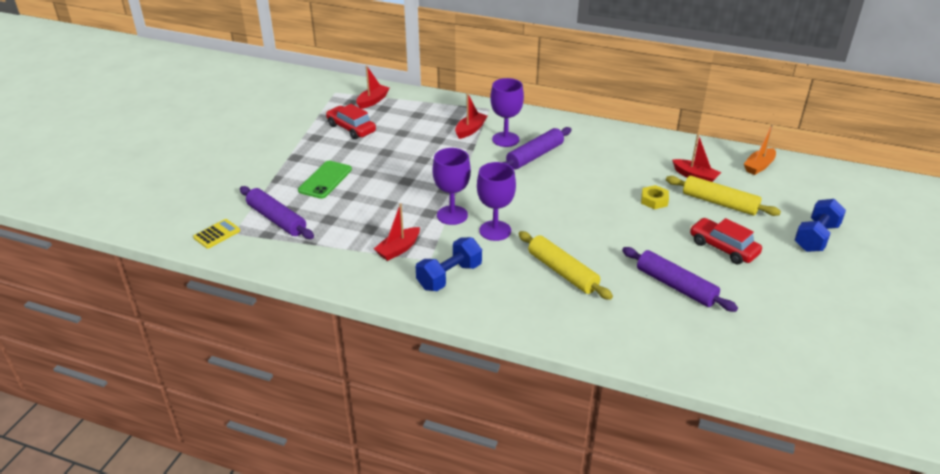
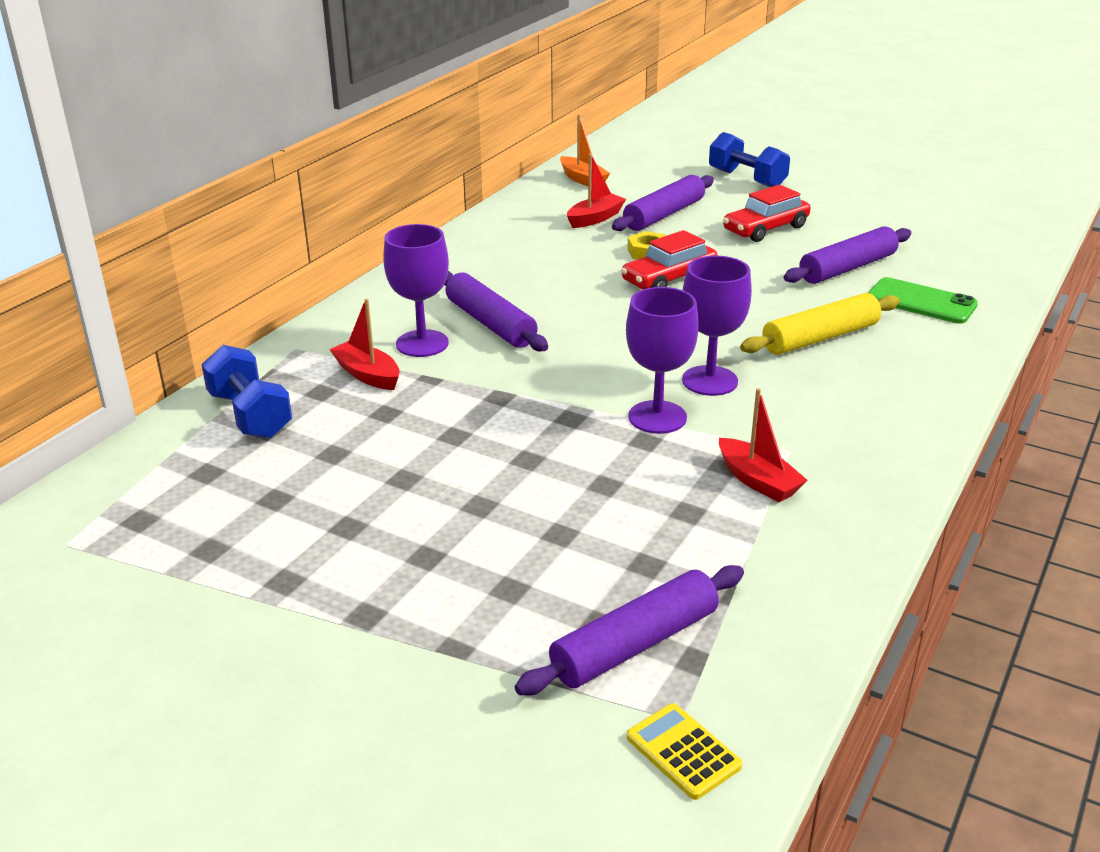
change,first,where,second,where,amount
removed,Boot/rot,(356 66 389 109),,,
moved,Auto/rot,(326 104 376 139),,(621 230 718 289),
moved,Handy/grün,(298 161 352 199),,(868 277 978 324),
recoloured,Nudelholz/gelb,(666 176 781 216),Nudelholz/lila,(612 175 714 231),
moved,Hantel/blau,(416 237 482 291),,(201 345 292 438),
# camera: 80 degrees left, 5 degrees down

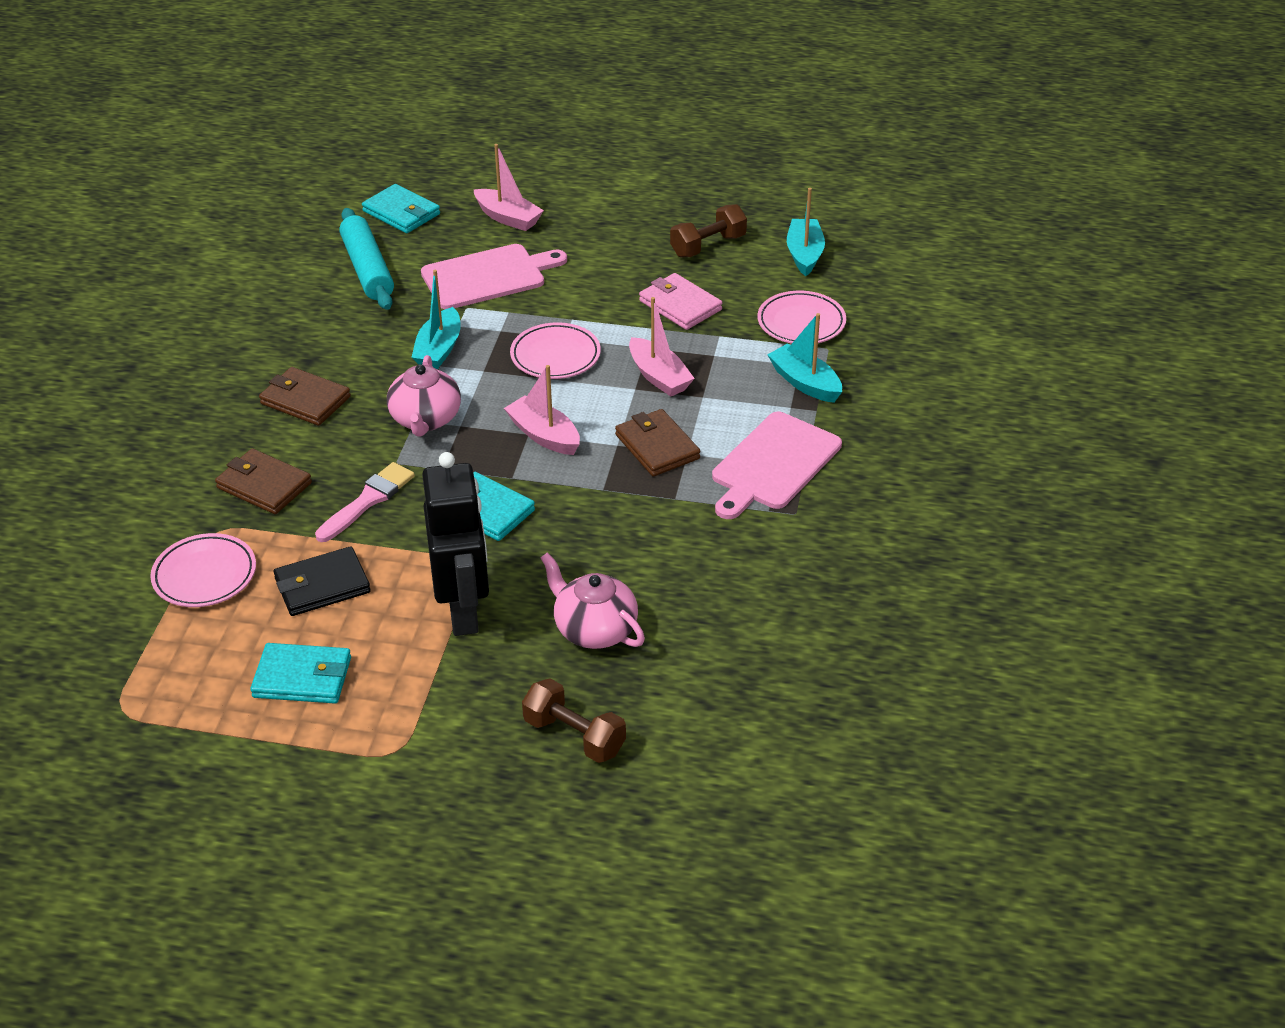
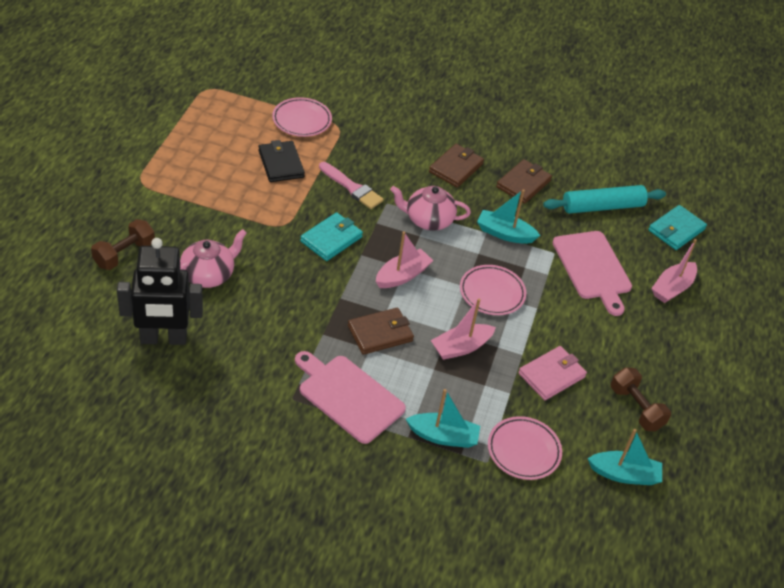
change,first,where,second,where,amount
turned,Boot/türkis,(767 313 842 403),,(406 389 480 448),45 degrees clockwise
moved,Geldbörse/braun,(215 448 312 514),,(496 159 552 204),
moved,Roboter/schwarz,(422 452 489 636),,(117 238 203 345),
removed,Geldbörse/türkis,(250 643 351 703),,,
# camera: 90 degrees right, 5 degrees up

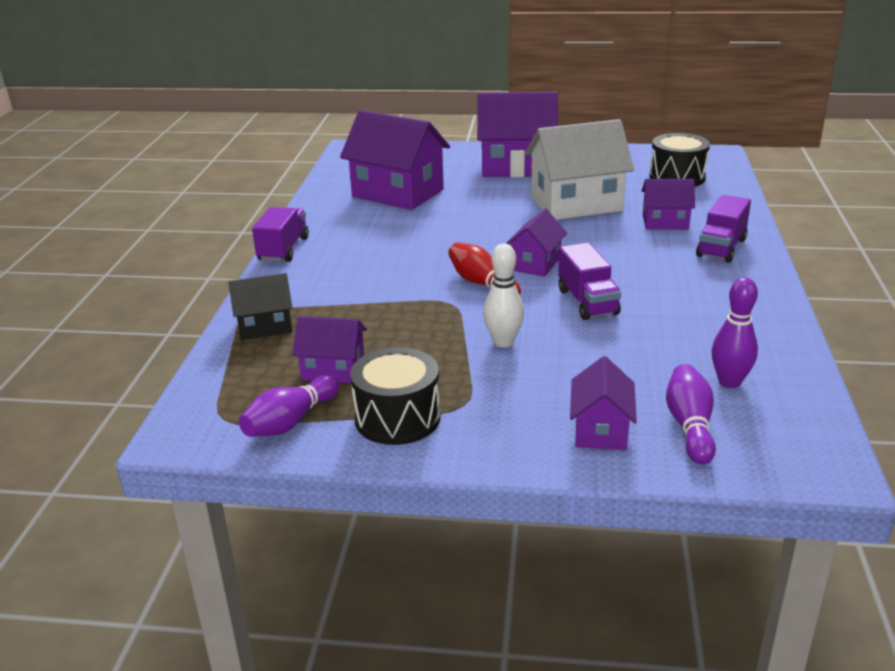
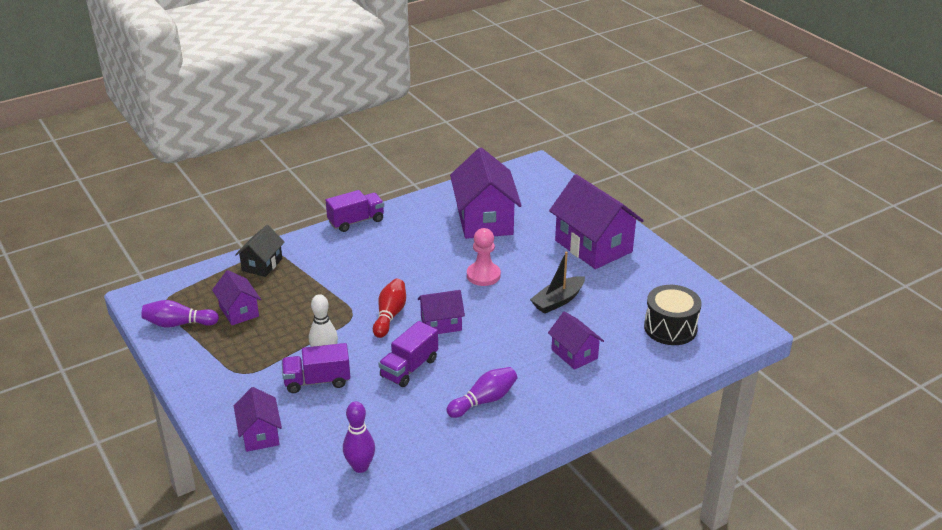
change,first,where,second,where,amount
replaced,Haus/weiß,(525 119 634 220),Boot/schwarz,(530 252 585 314),
moved,Lastwagen/lila,(696 195 751 263),,(282 343 351 393),
turned,Haus/schwarz,(228 273 293 340),,(235 225 285 277),75 degrees clockwise
removed,Trommel/schwarz,(350 347 441 445),,,
turned,Haus/lila,(570 356 637 450),,(234 387 282 452),75 degrees counterclockwise
moved,Bowlingkegel/lila,(666 364 716 464),,(446 367 517 418),
added,,,Bauer/rosa,(467 228 501 286),
# camera: 50 degrees right, 5 degrees up

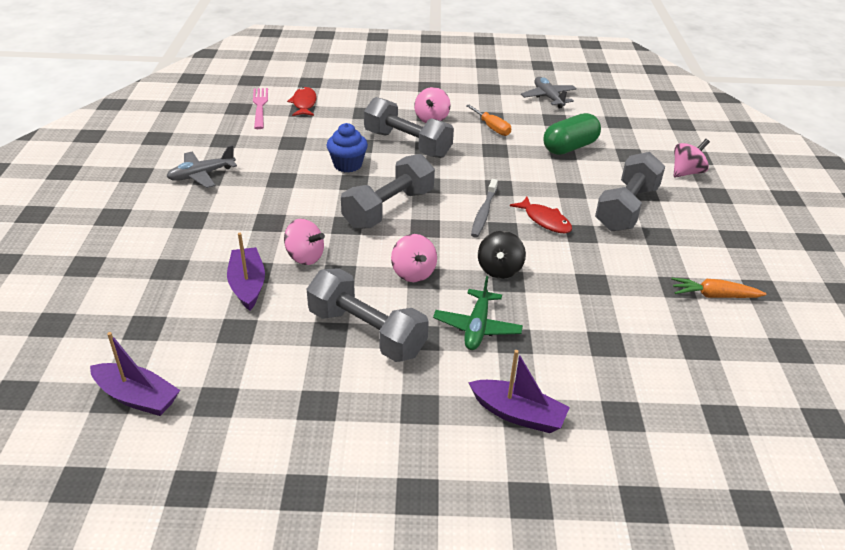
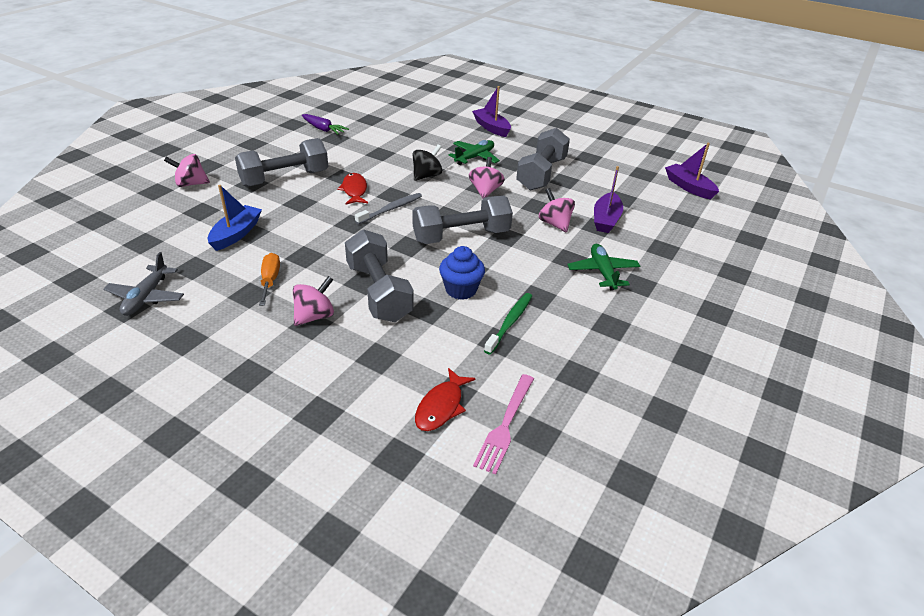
change,first,where,second,where,amount
replaced,Kapsel/grün,(543 113 601 155),Boot/blau,(208 185 262 251),
removed,Flugzeug/grau,(166 145 237 188),,,
turned,Hantel/grau,(307 268 429 362),,(516 128 570 191),45 degrees clockwise
recoloured,Karotte/orange,(671 278 767 298),Karotte/lila,(302 114 349 135),
added,,,Flugzeug/grün,(567 244 640 291),
added,,,Zahnbürste/grün,(484 293 532 355),
# camera: 150 degrees left, 0 degrees up

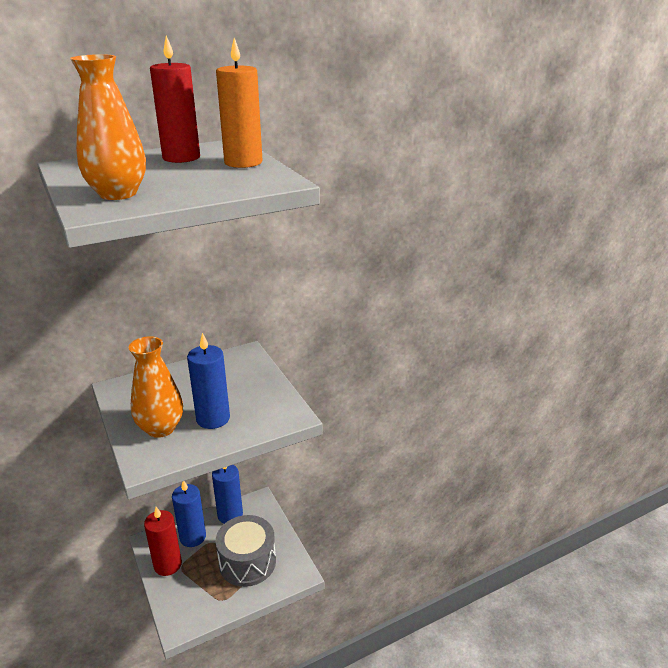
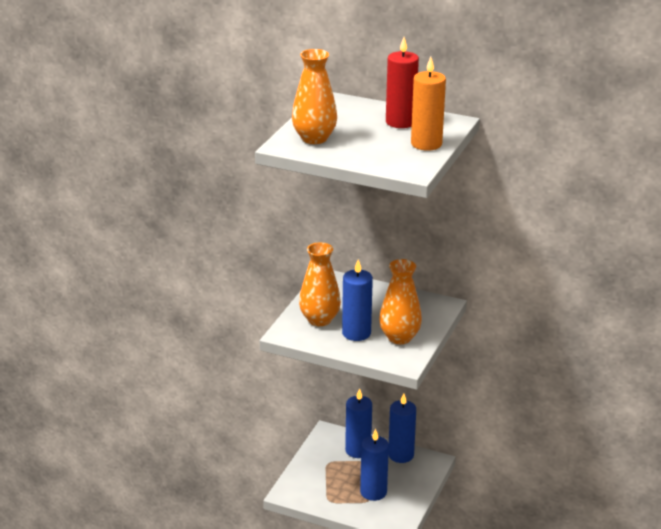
change,first,where,second,where,amount
removed,Kerze/rot,(144 507 182 576),,,
replaced,Trommel/grau,(216 515 276 587),Kerze/blau,(360 429 389 501),
added,,,Vase/orange,(379 259 422 344),
# camera: 50 degrees right, 0 degrees up

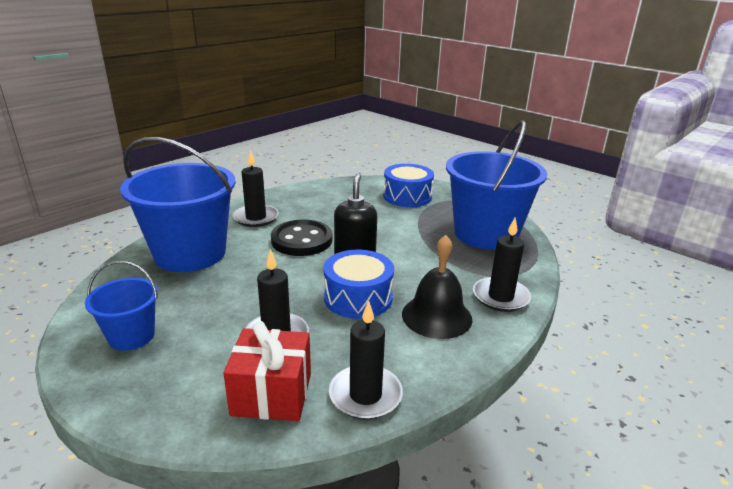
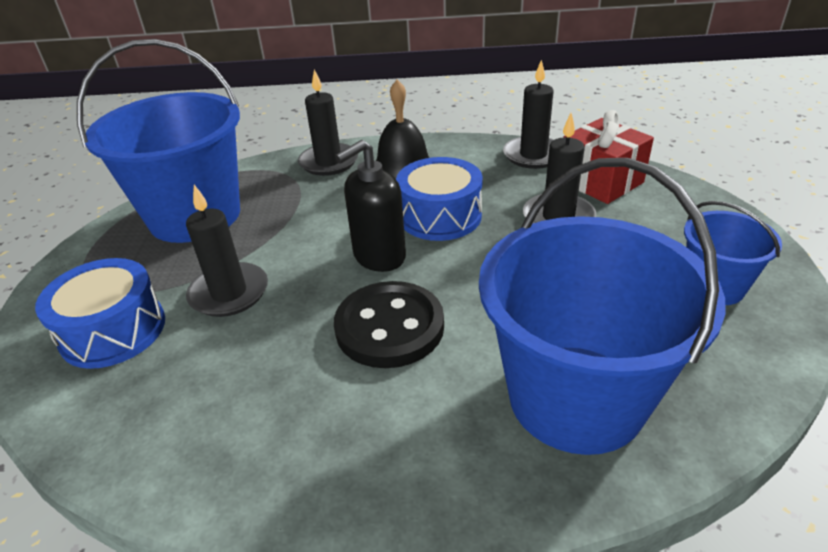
change,first,where,second,where,amount
moved,Kerze/schwarz,(233 150 279 227),,(186 185 268 317),
# camera: 130 degrees left, 10 degrees up

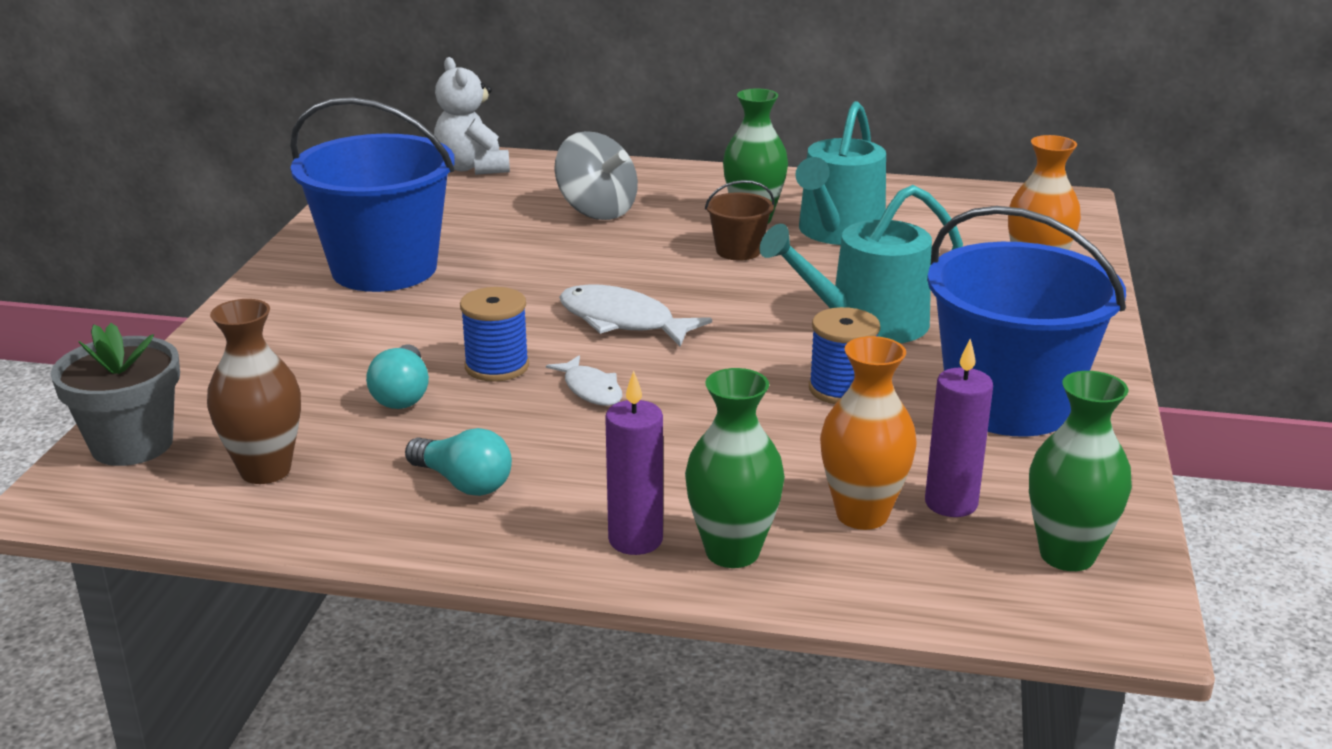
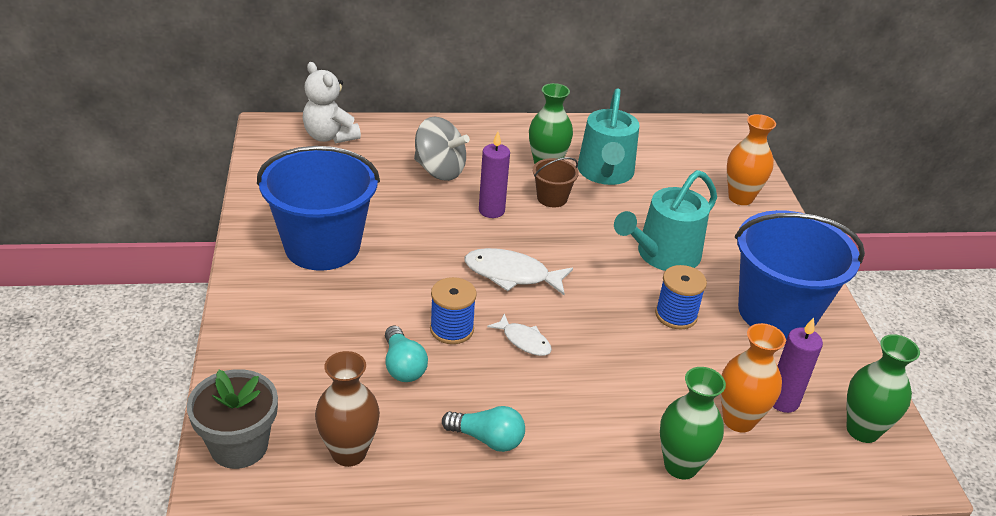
change,first,where,second,where,amount
moved,Kerze/lila,(605 371 663 555),,(479 132 510 218),
# camera: 20 degrees left, 10 degrees up

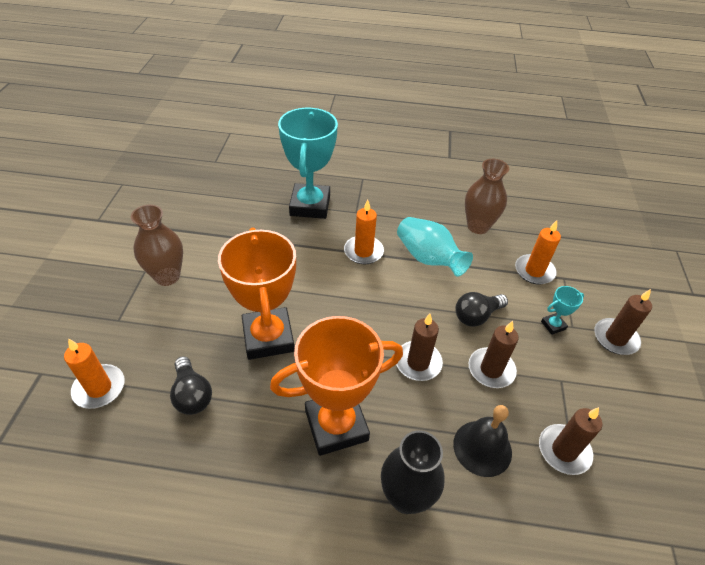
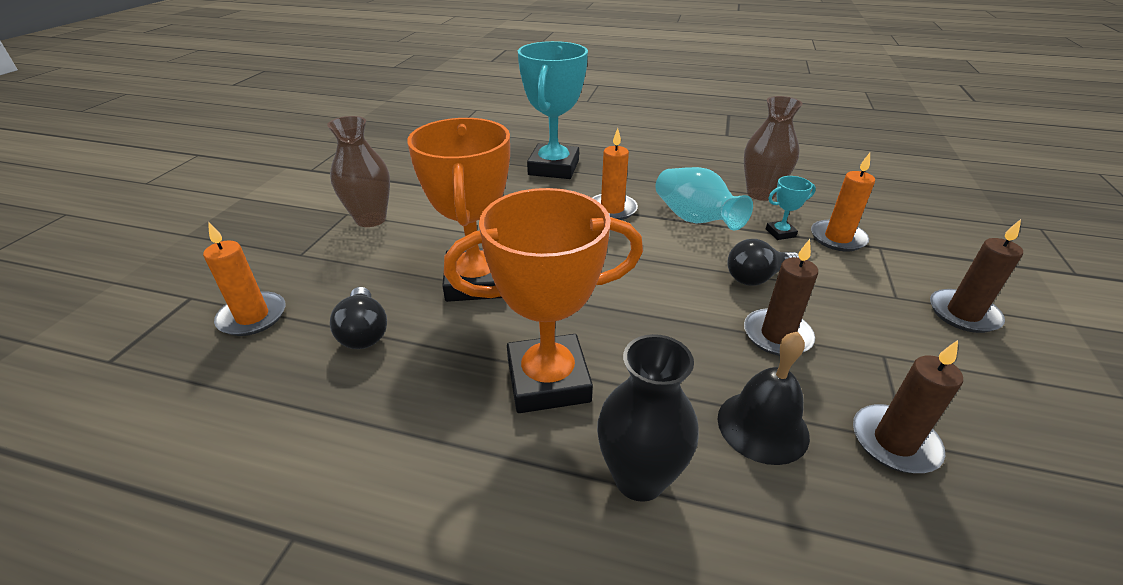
change,first,where,second,where,amount
moved,Pokal/türkis,(541 286 584 335),,(766 176 816 240),
removed,Kerze/braun,(396 314 443 381),,,
# camera: 10 degrees right, 10 degrees down

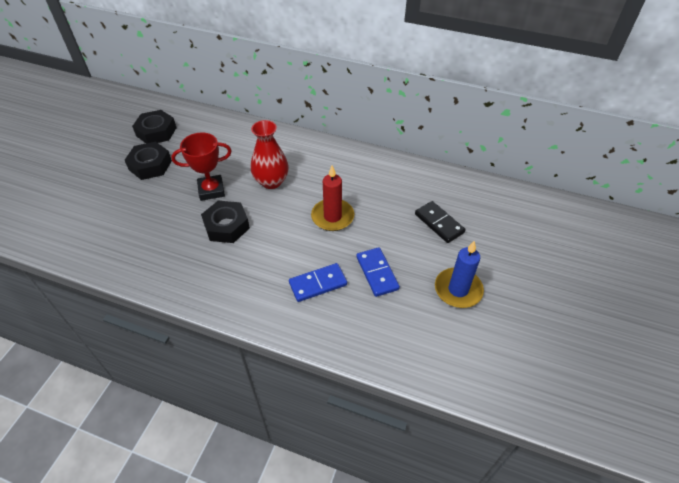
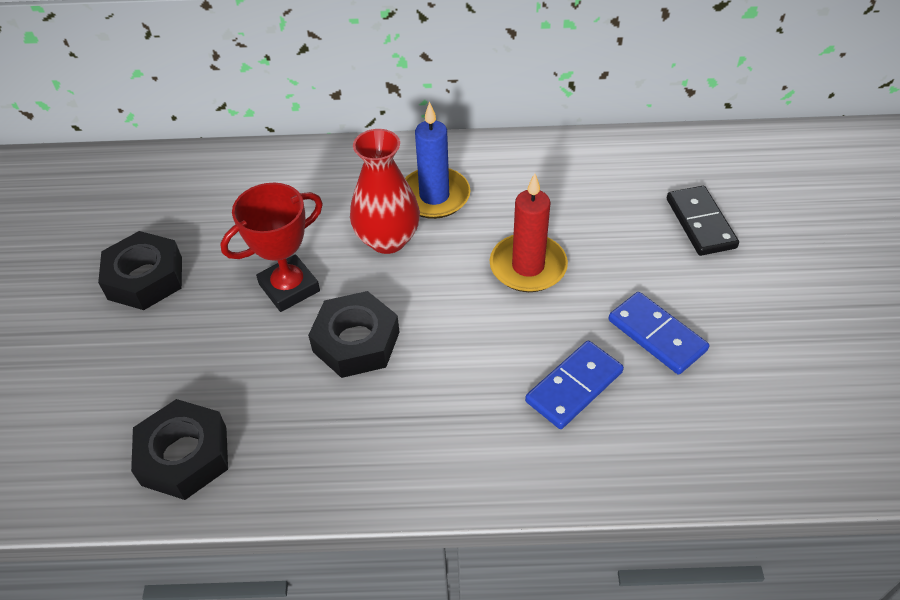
change,first,where,second,where,amount
moved,Sechskantmutter/schwarz,(132 110 177 143),,(131 399 228 500),
turned,Dominostein/schwarz,(415 201 466 243),,(667 186 739 256),45 degrees clockwise
moved,Kerze/blau,(435 241 484 308),,(405 102 470 219),
# camera: 20 degrees left, 0 degrees up

